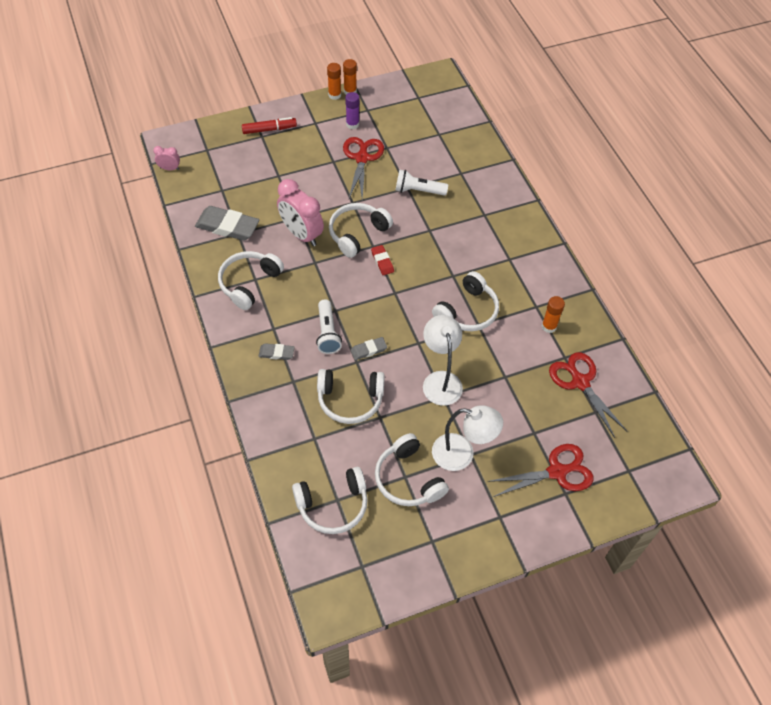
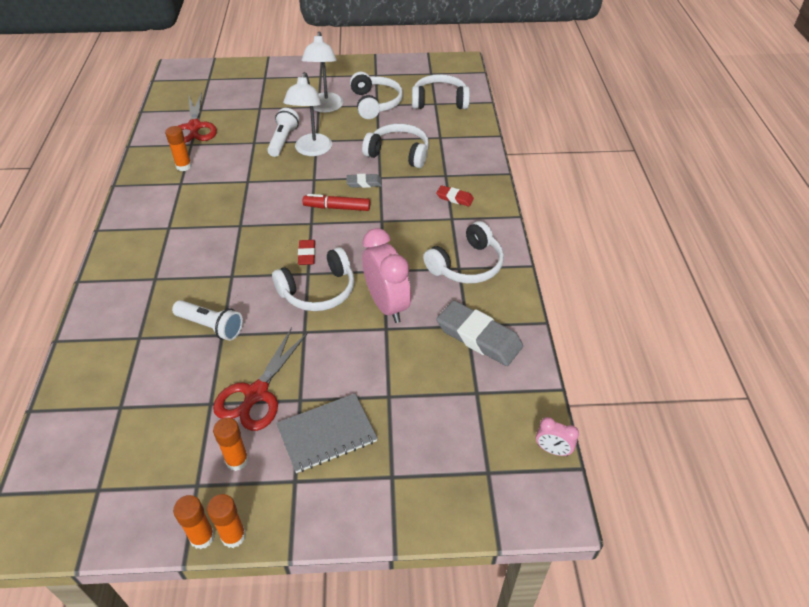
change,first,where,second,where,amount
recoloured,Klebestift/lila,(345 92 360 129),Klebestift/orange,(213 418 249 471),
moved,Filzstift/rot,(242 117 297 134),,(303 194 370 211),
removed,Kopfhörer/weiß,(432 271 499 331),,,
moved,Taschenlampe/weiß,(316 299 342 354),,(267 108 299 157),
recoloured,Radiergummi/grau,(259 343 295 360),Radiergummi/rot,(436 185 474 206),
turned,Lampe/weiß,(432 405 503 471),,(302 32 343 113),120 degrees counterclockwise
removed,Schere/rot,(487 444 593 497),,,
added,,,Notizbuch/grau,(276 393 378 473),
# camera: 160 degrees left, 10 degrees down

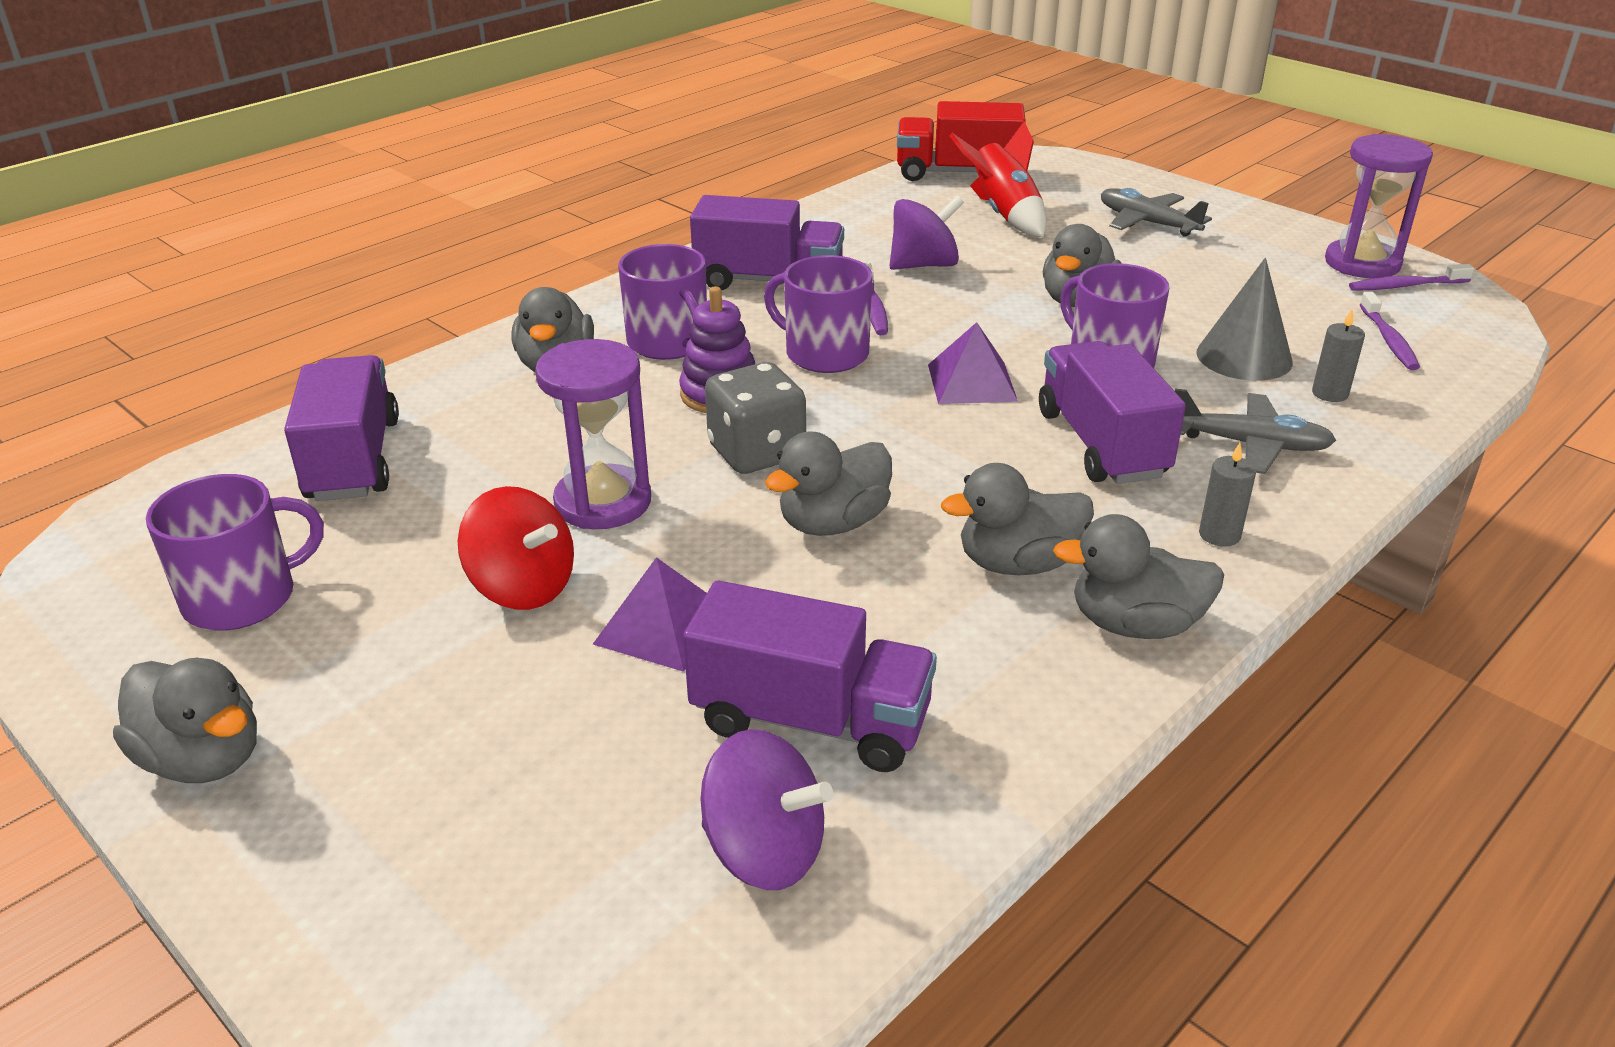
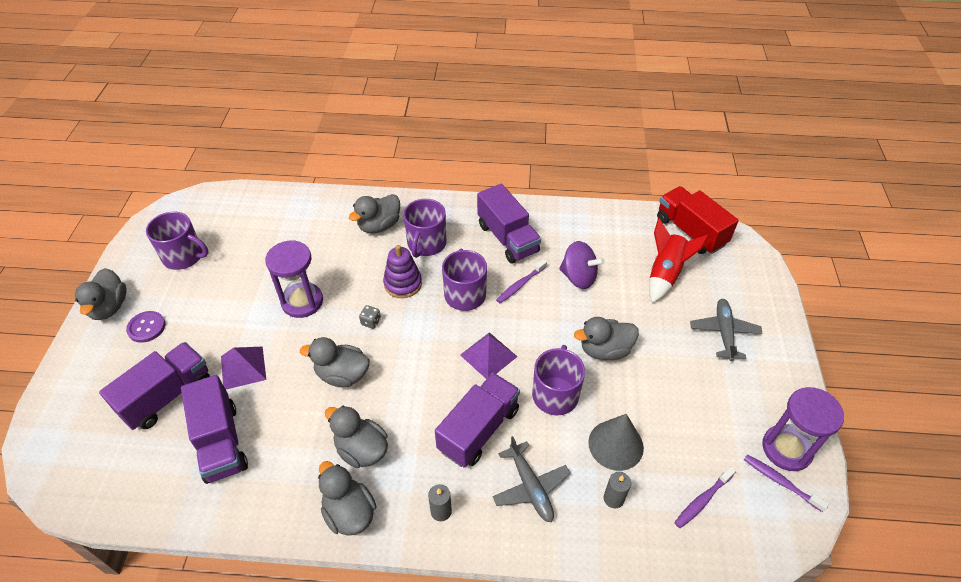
change,first,where,second,where,amount
moved,Lastwagen/lila,(284 355 399 501),,(99 342 210 430),
resized,Spielwürfel/grau,(705 362 806 474),,(359 305 381 329),x0.44
removed,Kreisel/rot,(458 486 574 610),,,
removed,Kreisel/lila,(701 729 833 890),,,
added,,,Knopf/lila,(126 311 165 343),
# camera: 50 degrees right, 15 degrees up

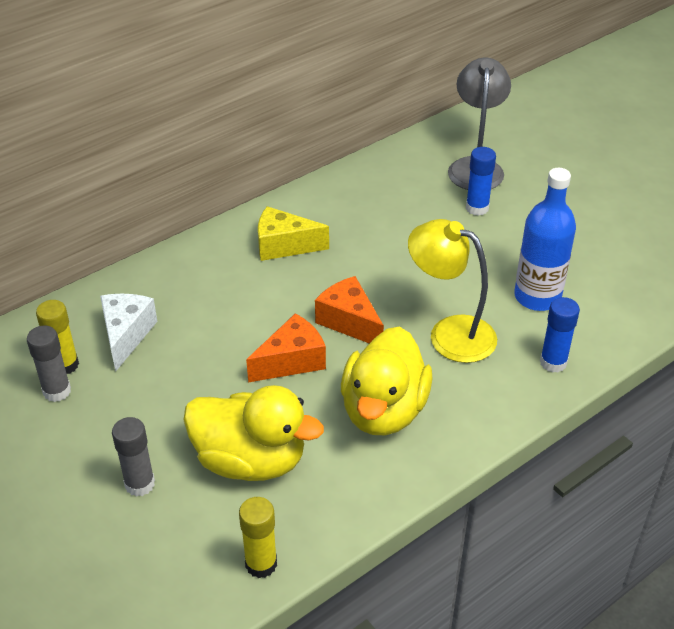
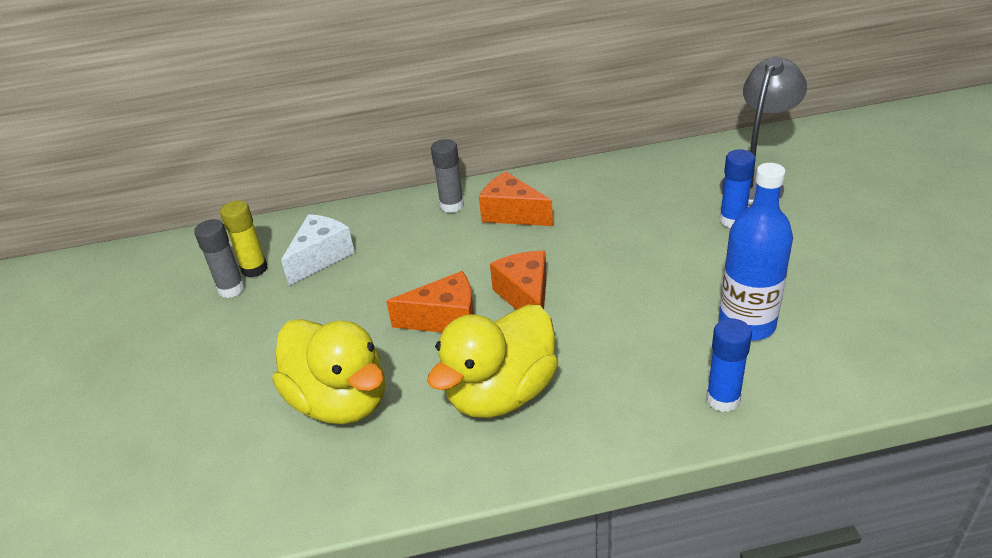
change,first,where,second,where,amount
recoloured,Käse/gelb,(258 206 329 261),Käse/orange,(479 172 553 226),
removed,Lampe/gelb,(408 219 497 363),,,
moved,Klebestift/grau,(112 417 155 497),,(431 139 464 213),
removed,Klebestift/gelb,(239 497 277 578),,,
# camera: 30 degrees right, 5 degrees down

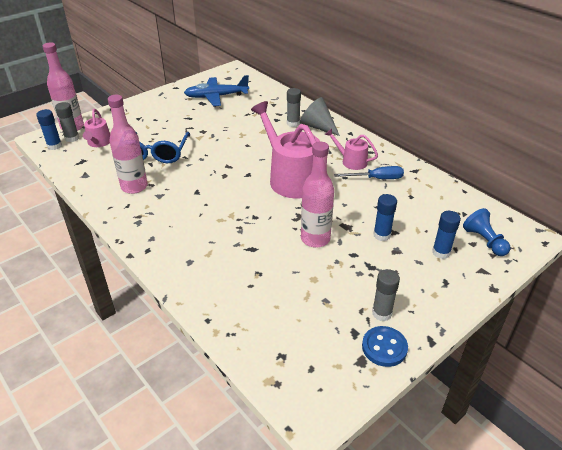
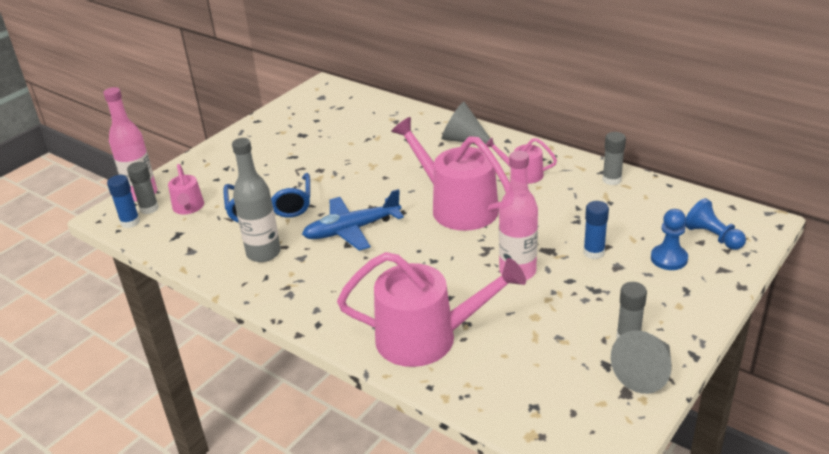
change,first,where,second,where,amount
moved,Flugzeug/blau,(184 75 249 106),,(302 189 404 251),
moved,Klebestift/grau,(287 88 301 127),,(602 132 626 185),
recoloured,Flasche/rosa,(108 95 148 194),Flasche/grau,(232 138 281 262),
removed,Schraubenzieher/blau,(334 166 404 179),,,
replaced,Klebestift/blau,(432 211 461 259),Bauer/blau,(651 209 688 270),
replaced,Knopf/blau,(362 326 408 367),Kegel/grau,(611 330 672 394),
added,,,Gießkanne/rosa,(337 252 526 367),
# camera: 10 degrees left, 5 degrees down

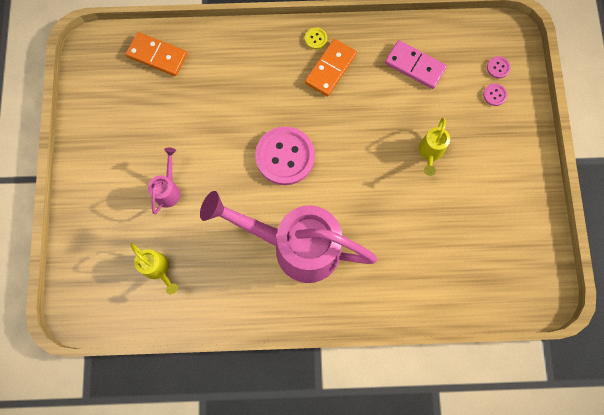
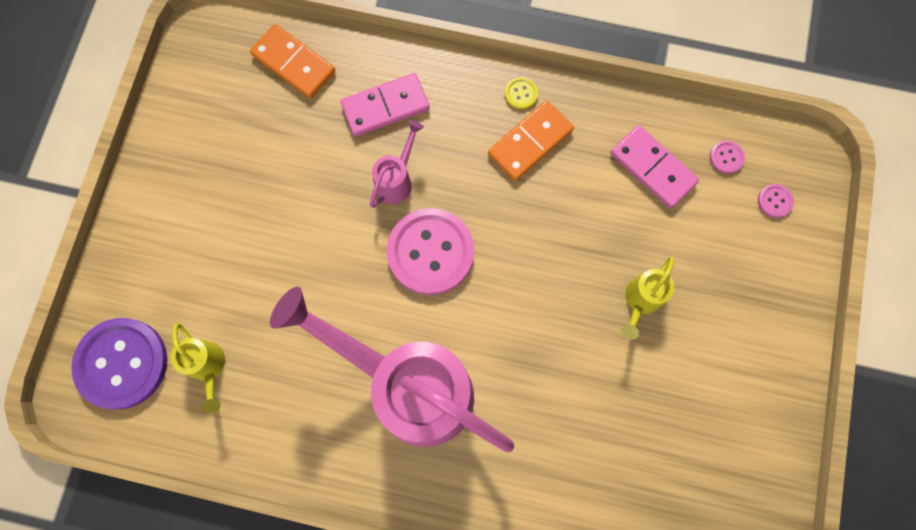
change,first,where,second,where,amount
moved,Knopf/rosa,(483 83 507 106),,(710 140 745 174),
moved,Gießkanne/rosa,(148 148 180 214),,(370 120 424 208),
added,,,Dominostein/rosa,(340 73 430 137),
added,,,Knopf/lila,(71 318 168 409),
# camera: 15 degrees right, 0 degrees up

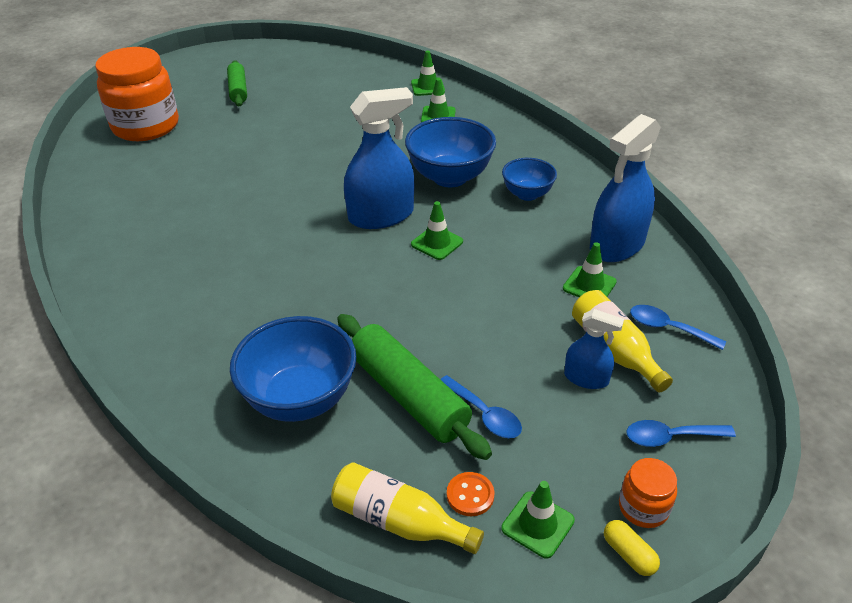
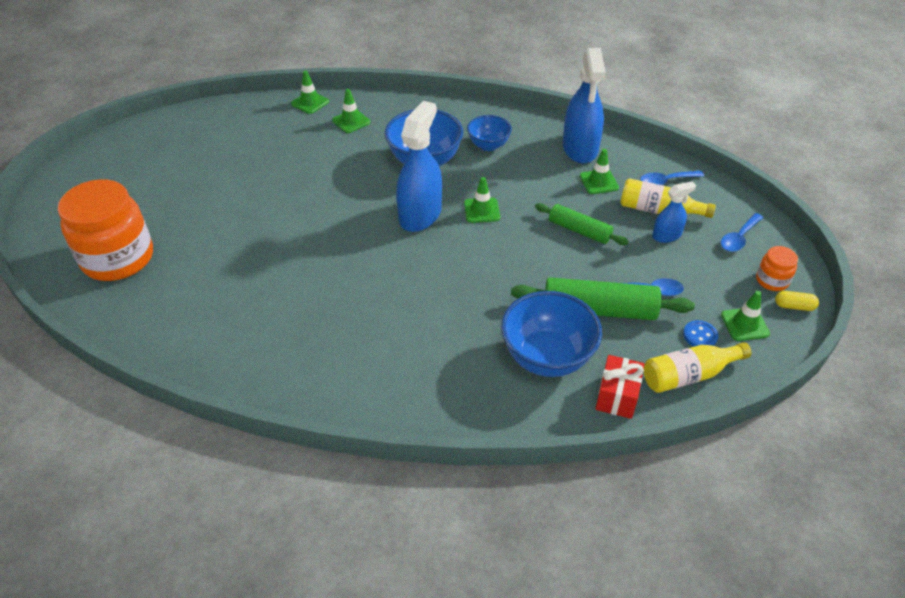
change,first,where,second,where,amount
moved,Nudelholz/grün,(227 60 247 106),,(535 203 629 245),
recoloured,Knopf/orange,(447 472 494 516),Knopf/blau,(683 320 718 347),
added,,,Geschenk/rot,(595 355 644 419),
# camera: 45 degrees left, 5 degrees up

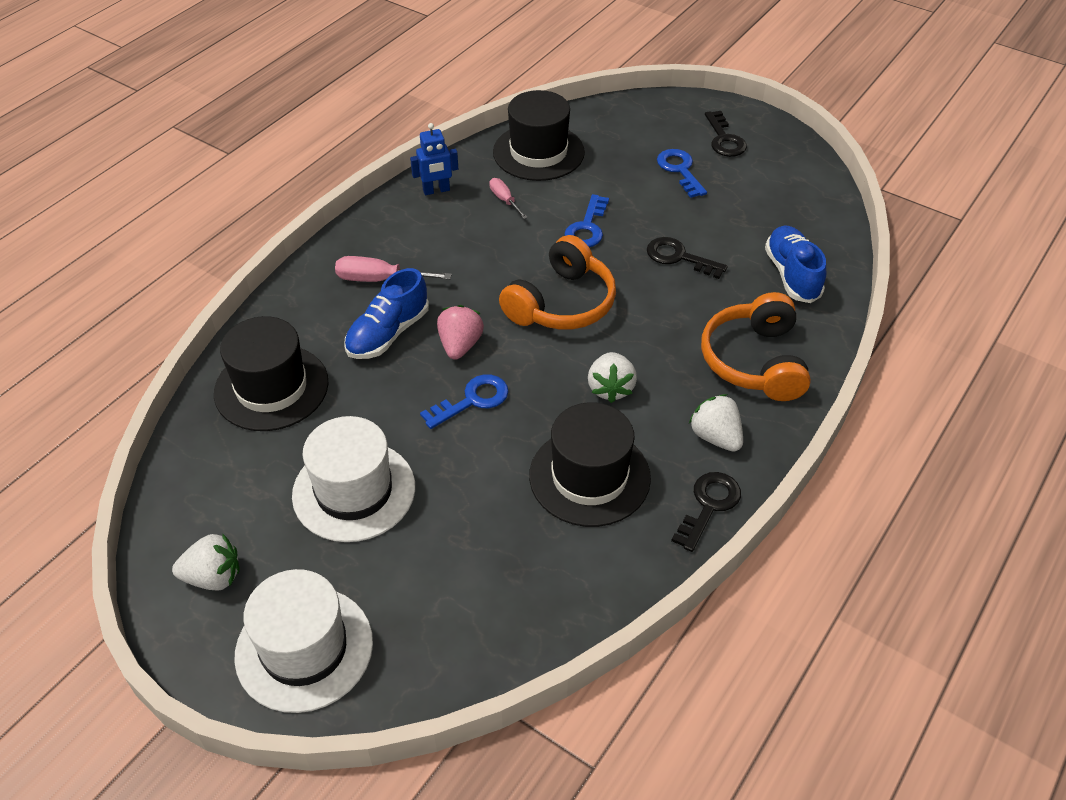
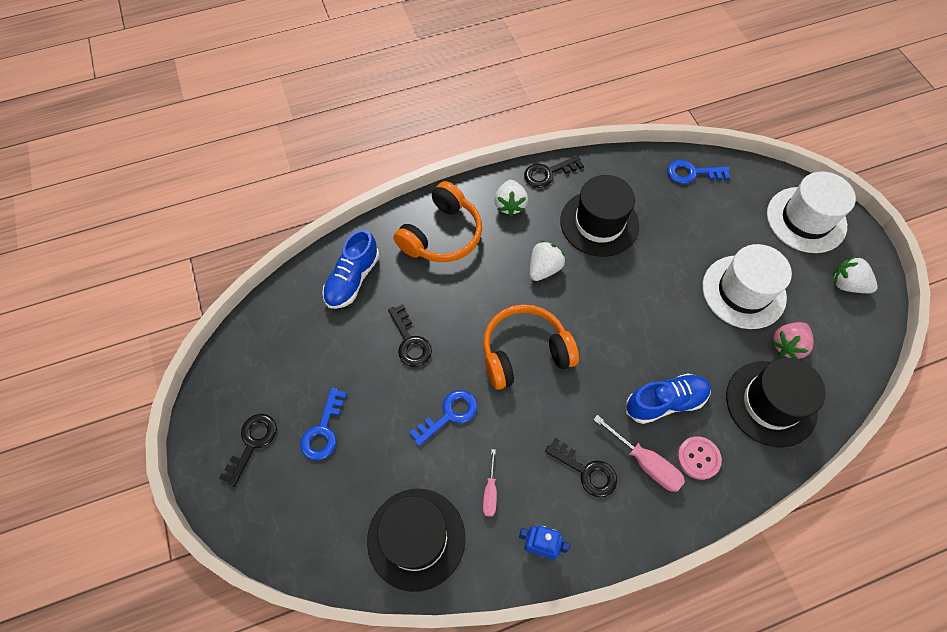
change,first,where,second,where,amount
moved,Erdbeere/rosa,(437 305 484 360),,(772 322 814 359),
moved,Schlüssel/blau,(420 374 509 429),,(667 160 730 184),
added,,,Knopf/rosa,(677 436 722 480),
added,,,Schlüssel/schwarz,(545 438 617 497),
# camera: 145 degrees left, 15 degrees up

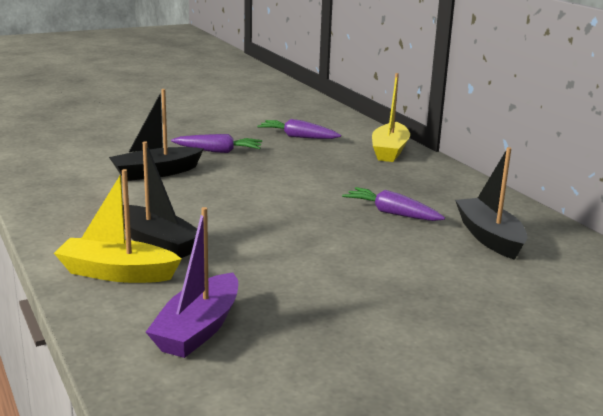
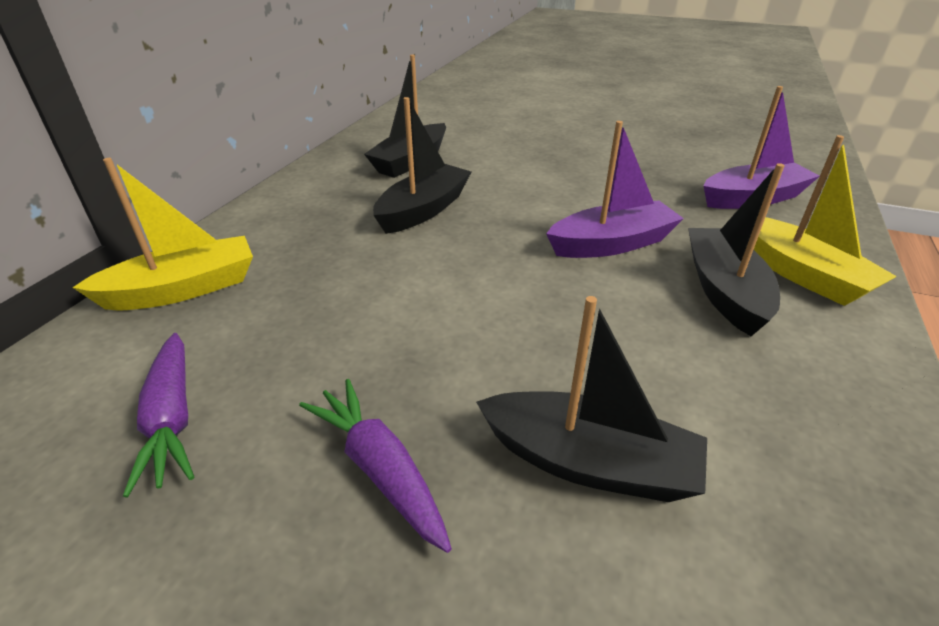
change,first,where,second,where,amount
replaced,Karotte/lila,(342 187 445 221),Boot/schwarz,(373 97 471 234),
added,,,Boot/lila,(546 121 684 258),
# camera: 130 degrees left, 15 degrees up

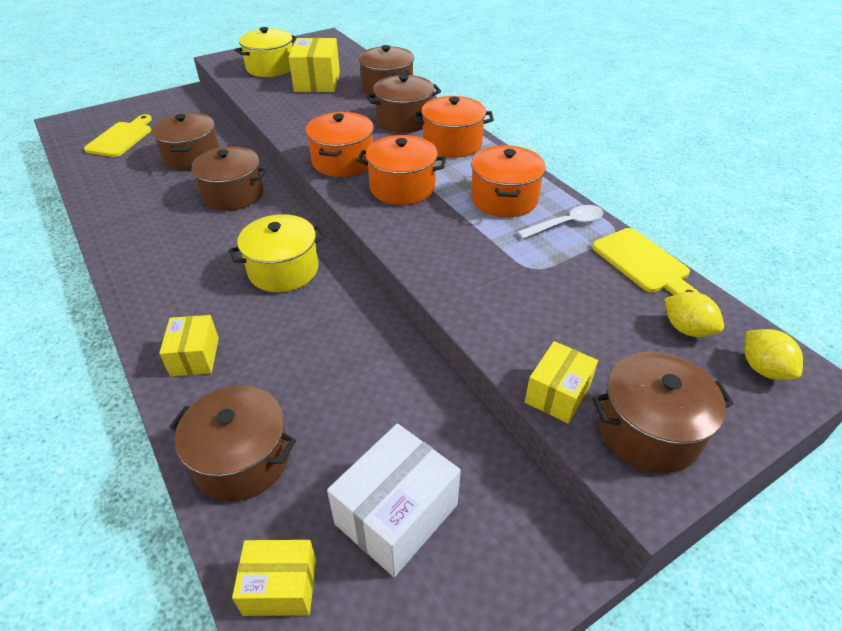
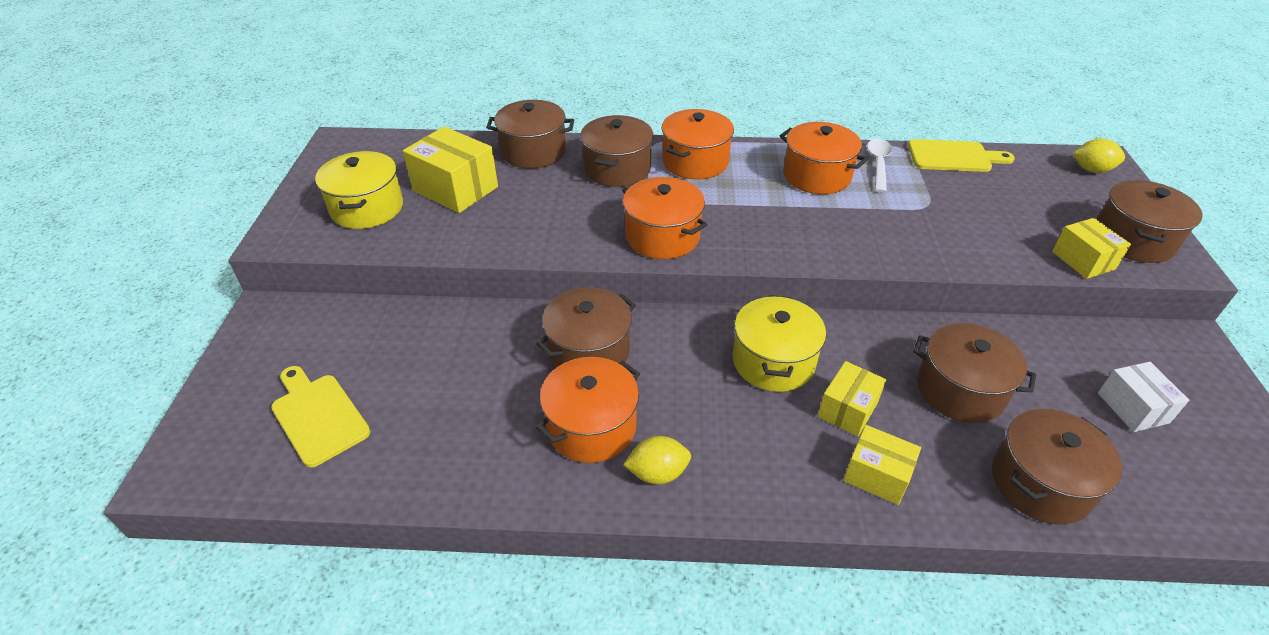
change,first,where,second,where,amount
moved,Kochtopf/braun,(151 113 219 171),,(913 323 1036 423),
moved,Kochtopf/orange,(357 135 446 205),,(536 357 640 463),
moved,Zitrone/gelb,(664 292 724 337),,(624 436 691 484),
resized,Schachtel/weiß,(327 423 461 577),,(1098 362 1189 432),x0.62
moved,Schachtel/gelb,(232 540 316 616),,(818 361 886 436),
# camera: 55 degrees left, 0 degrees up

